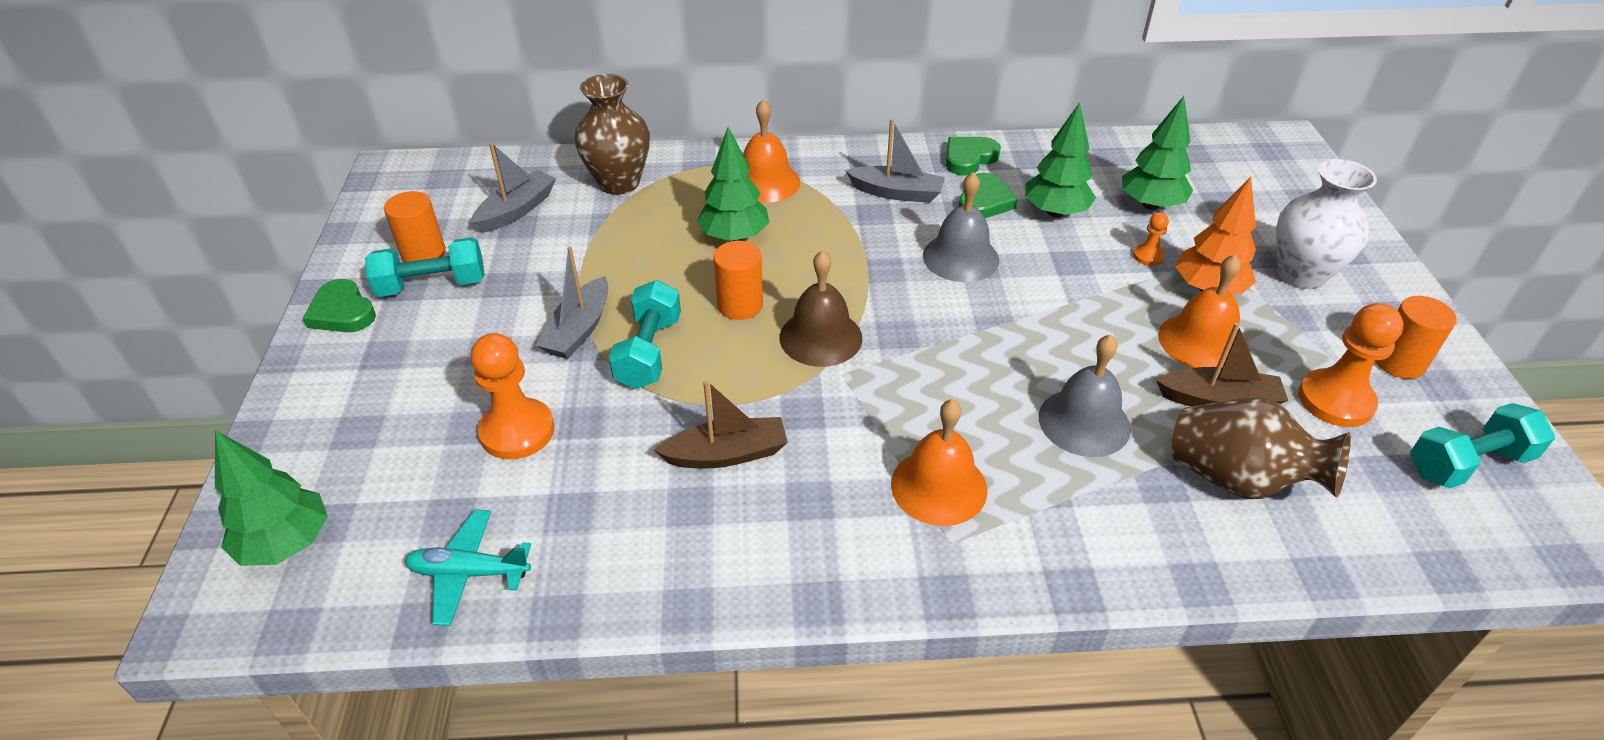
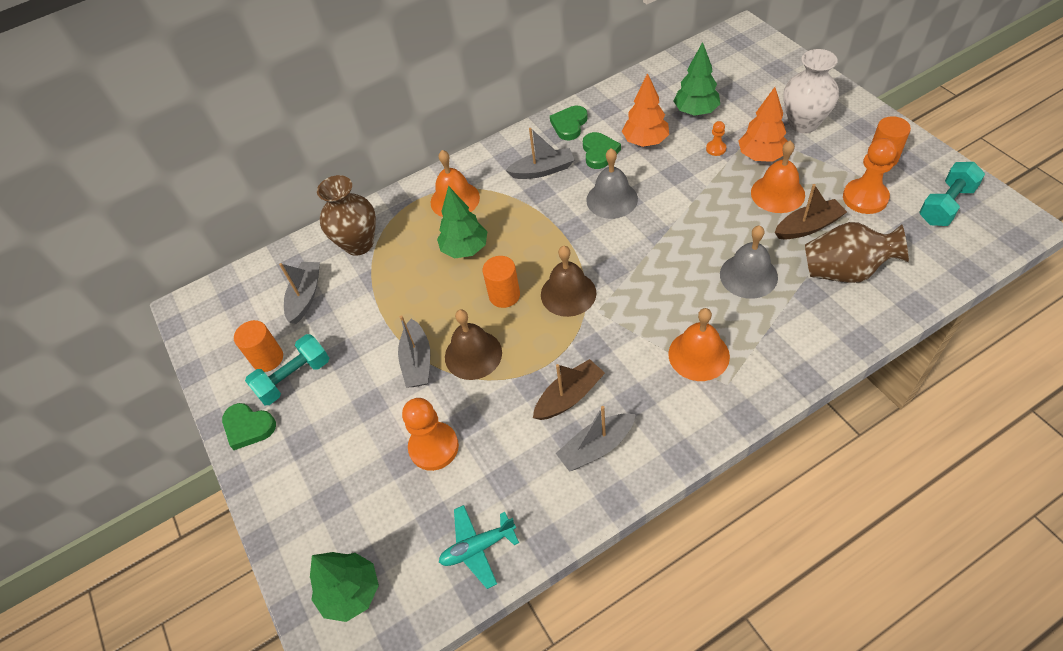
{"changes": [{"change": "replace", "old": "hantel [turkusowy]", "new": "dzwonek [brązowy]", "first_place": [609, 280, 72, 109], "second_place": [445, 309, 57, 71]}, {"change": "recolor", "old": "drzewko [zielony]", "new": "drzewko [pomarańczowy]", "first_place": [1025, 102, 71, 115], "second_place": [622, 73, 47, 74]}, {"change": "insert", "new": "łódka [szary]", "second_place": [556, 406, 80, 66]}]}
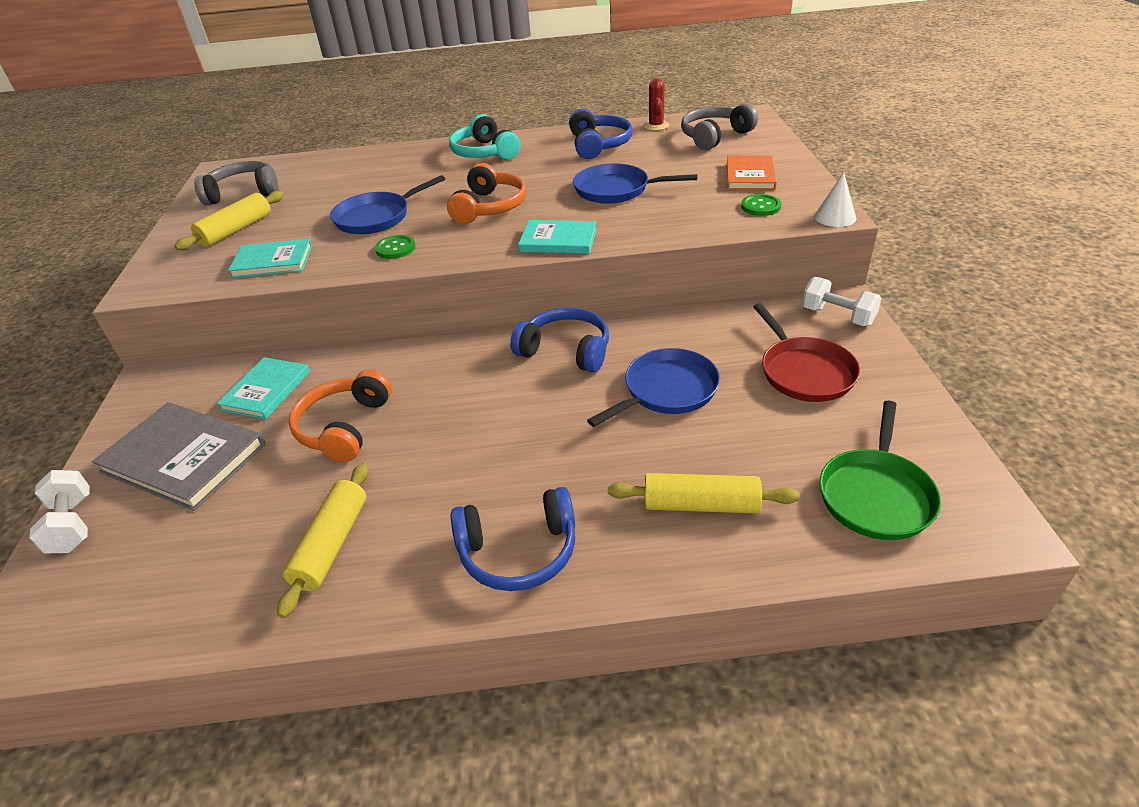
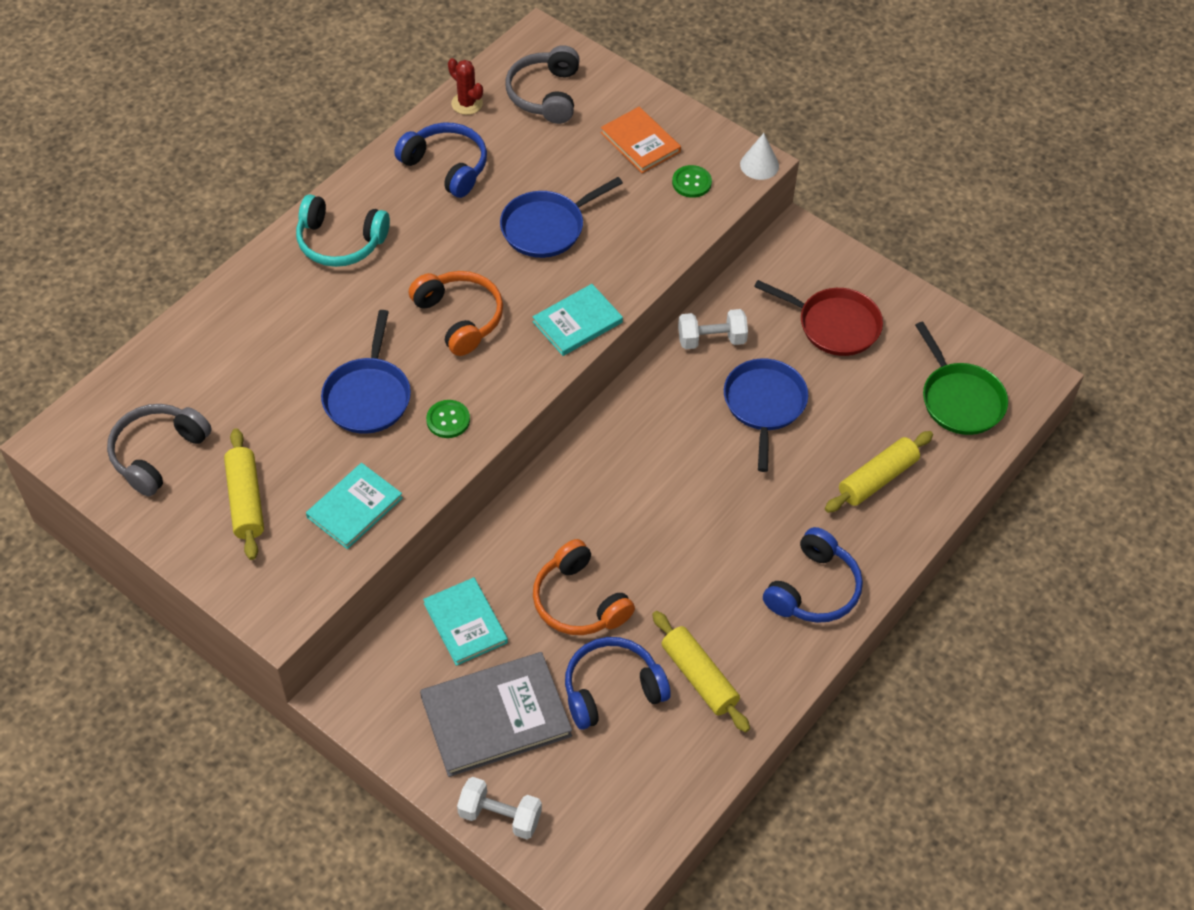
{"changes": [{"change": "move", "old": "słuchawki [niebieski]", "first_place": [510, 307, 99, 66], "second_place": [565, 637, 106, 93]}, {"change": "move", "old": "hantel [biały]", "first_place": [802, 277, 80, 49], "second_place": [678, 309, 70, 40]}]}
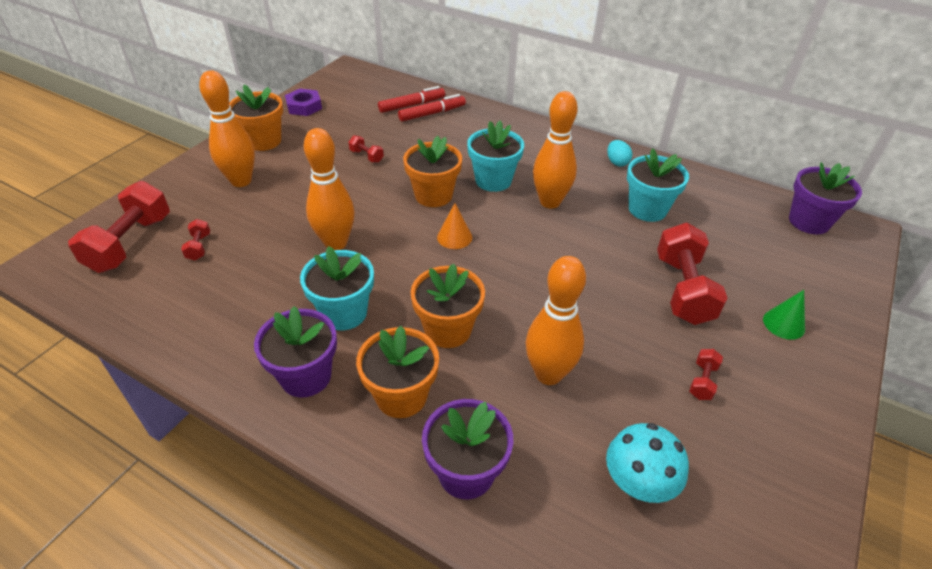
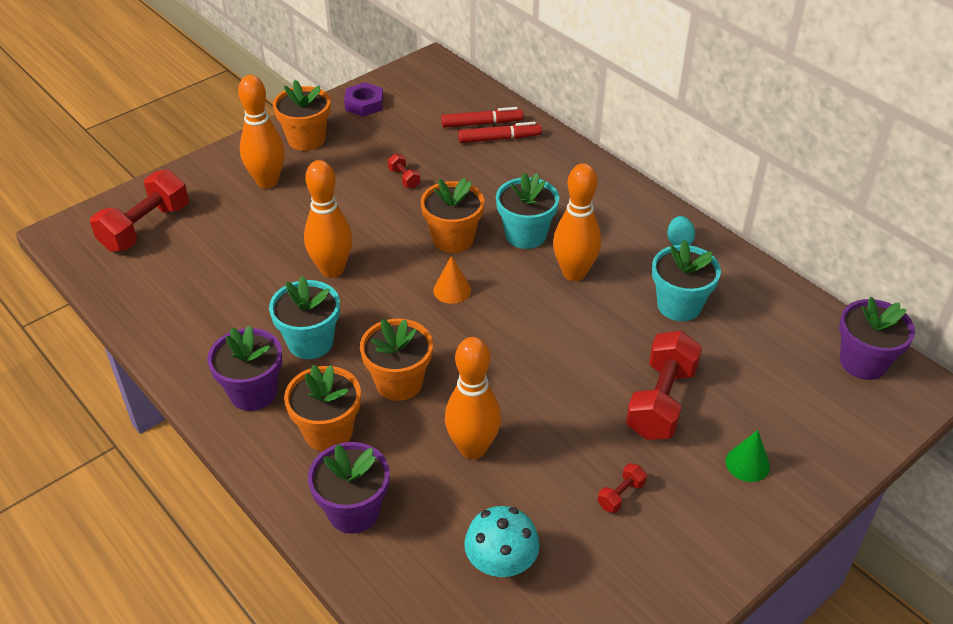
{"changes": [{"change": "delete", "old": "hantel [czerwony]", "first_place": [181, 219, 29, 42]}]}
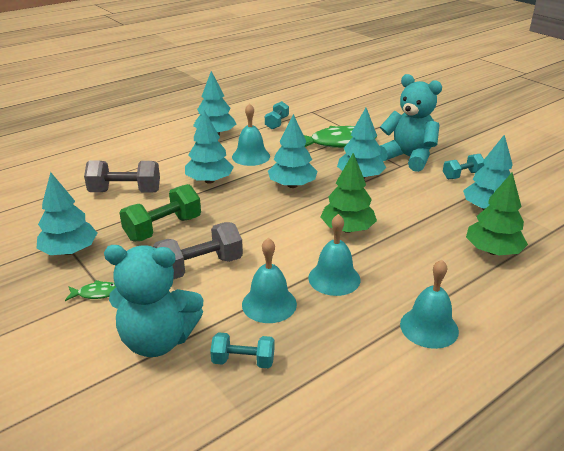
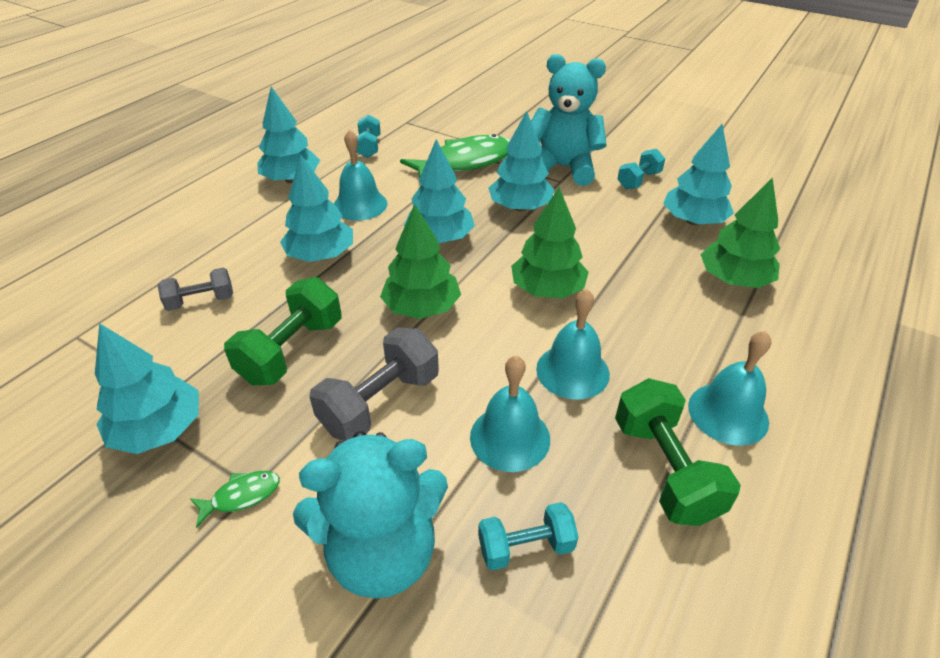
{"changes": [{"change": "resize", "old": "hantel [szary]", "first_place": [84, 161, 76, 31], "second_place": [157, 268, 76, 43], "factor": 0.61}, {"change": "insert", "new": "drzewko [zielony]", "second_place": [380, 204, 81, 115]}, {"change": "insert", "new": "hantel [zielony]", "second_place": [615, 378, 126, 148]}]}
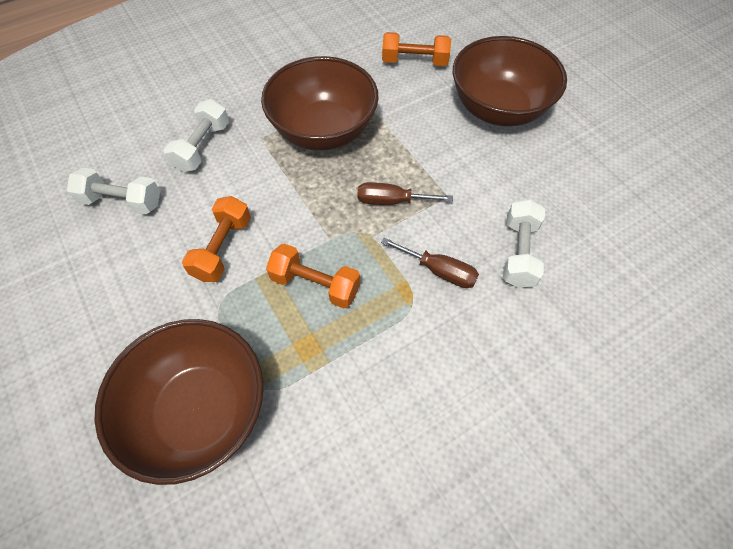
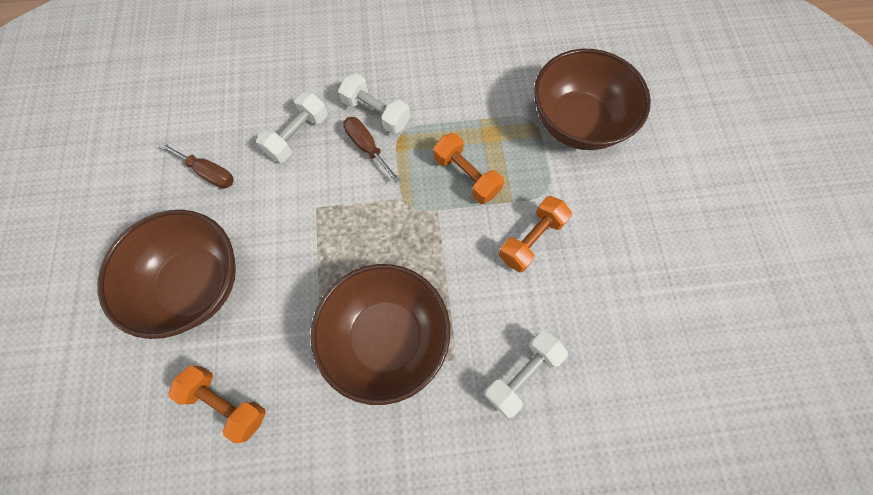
{"changes": [{"change": "move", "old": "hantel [biały]", "first_place": [67, 168, 93, 46], "second_place": [338, 73, 72, 61]}, {"change": "move", "old": "śrubokręt [brązowy]", "first_place": [358, 182, 95, 23], "second_place": [159, 142, 75, 47]}]}
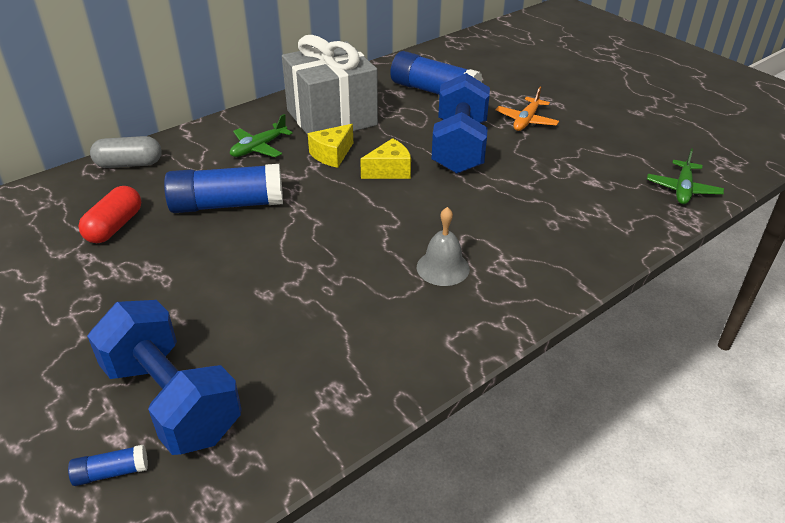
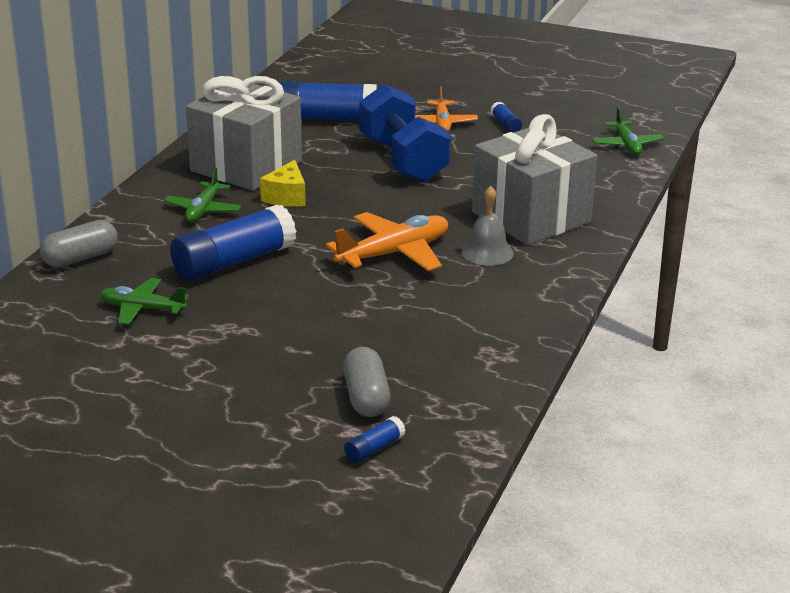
{"changes": [{"change": "replace", "old": "kapsułka [czerwony]", "new": "samolot [zielony]", "first_place": [78, 186, 63, 57], "second_place": [100, 278, 89, 47]}, {"change": "replace", "old": "hantel [niebieski]", "new": "kapsułka [szary]", "first_place": [87, 300, 155, 155], "second_place": [343, 347, 47, 70]}, {"change": "delete", "old": "ser [żółty]", "first_place": [360, 138, 51, 41]}, {"change": "insert", "new": "samolot [pomarańczowy]", "second_place": [326, 212, 122, 59]}, {"change": "insert", "new": "prezent [szary]", "second_place": [472, 114, 125, 131]}, {"change": "insert", "new": "klej w sztyfcie [niebieski]", "second_place": [490, 102, 32, 31]}]}
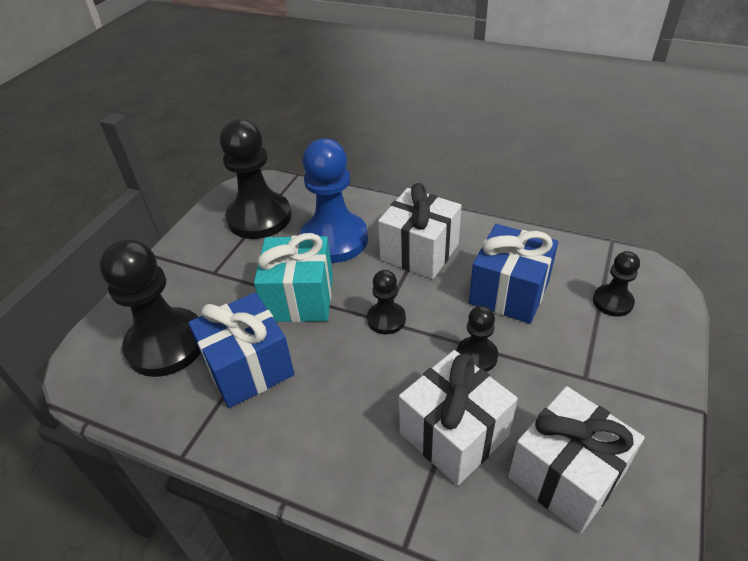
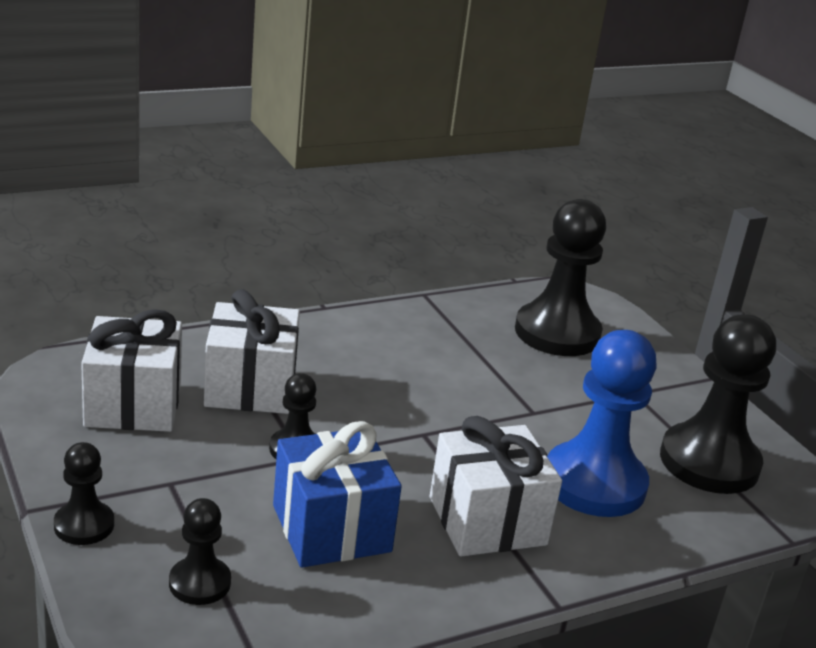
{"changes": [{"change": "delete", "old": "prezent [niebieski]", "first_place": [188, 292, 107, 116]}, {"change": "delete", "old": "prezent [turkusowy]", "first_place": [254, 233, 79, 89]}, {"change": "move", "old": "pionek [czarny]", "first_place": [367, 270, 39, 65], "second_place": [54, 442, 60, 103]}]}
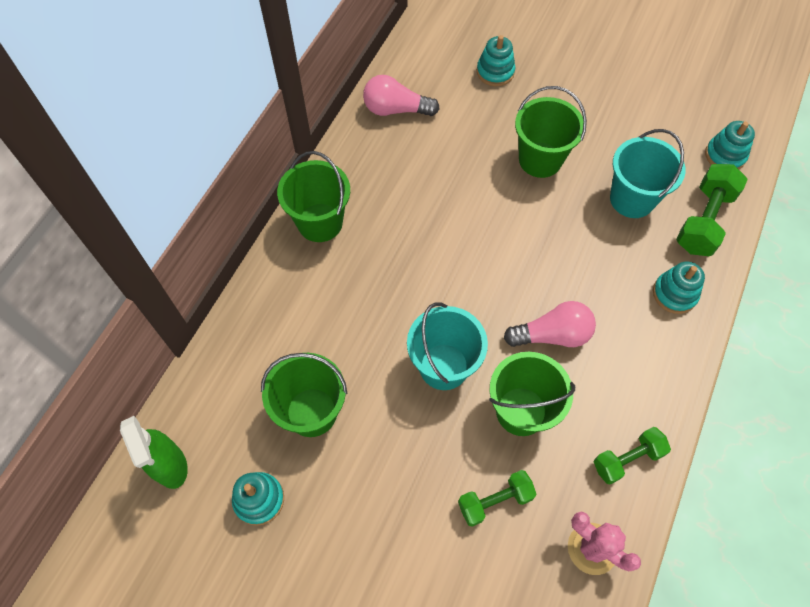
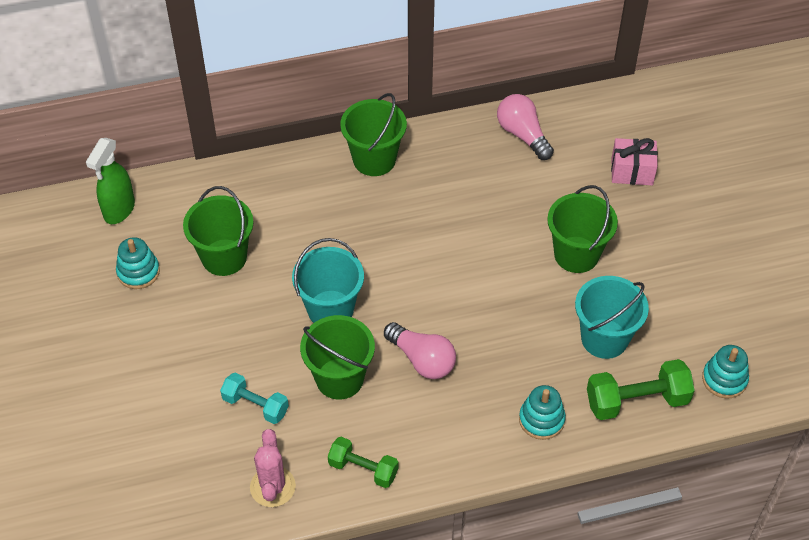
{"changes": [{"change": "recolor", "old": "hantel [zielony]", "new": "hantel [turkusowy]", "first_place": [458, 470, 79, 57], "second_place": [220, 373, 69, 51]}, {"change": "replace", "old": "zabawka nakładanka [turkusowy]", "new": "prezent [różowy]", "first_place": [477, 35, 39, 51], "second_place": [611, 138, 47, 47]}]}
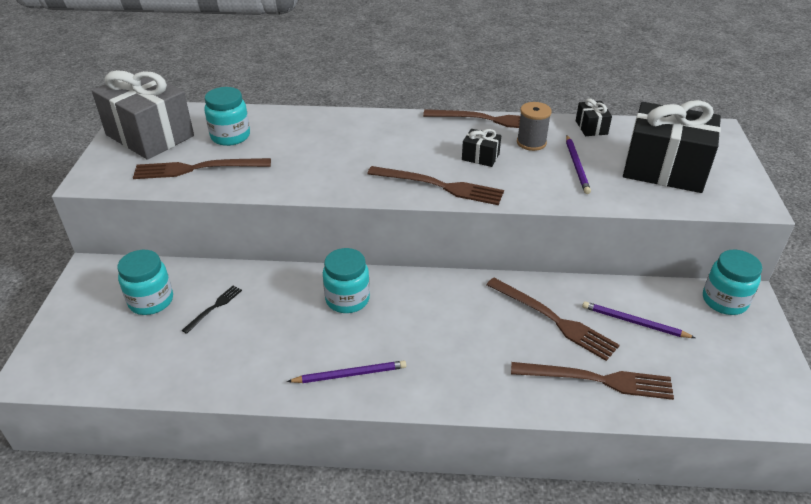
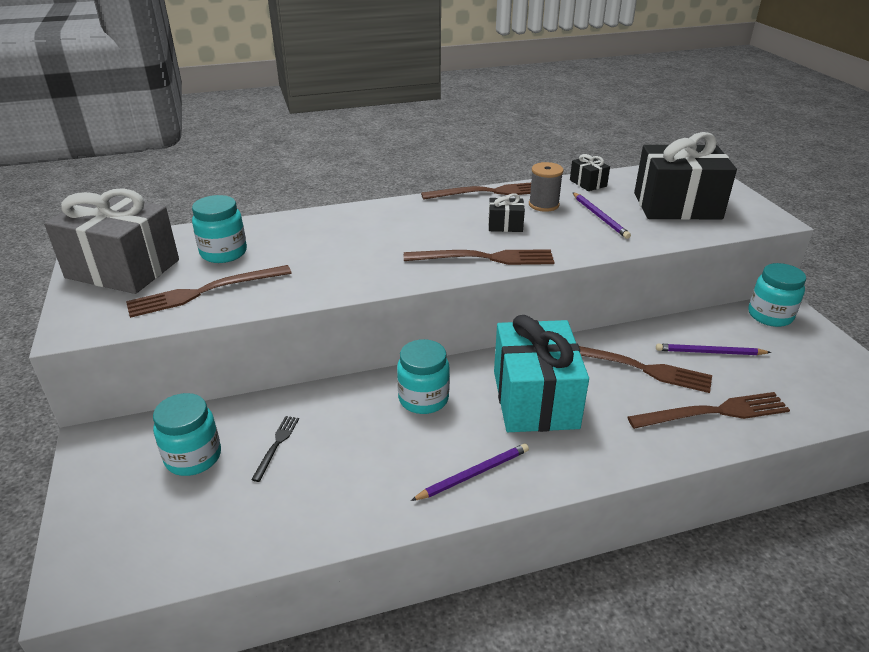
{"changes": [{"change": "insert", "new": "prezent [turkusowy]", "second_place": [494, 315, 95, 117]}]}
